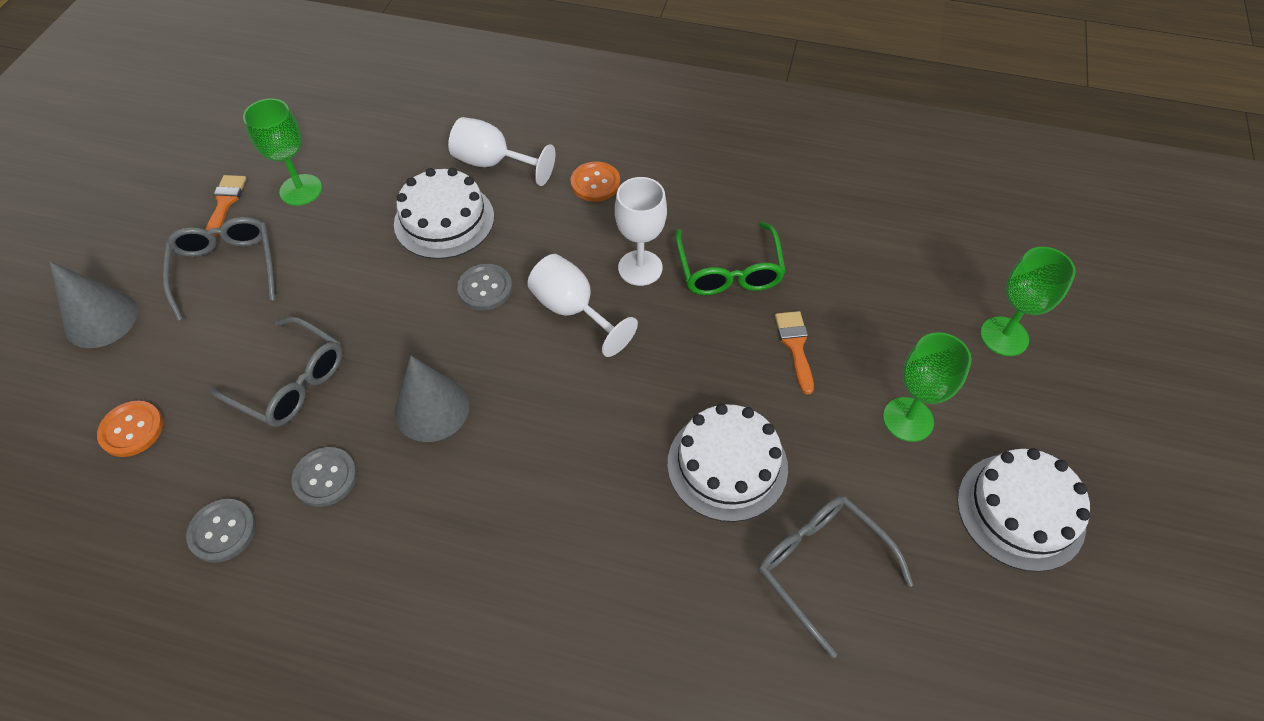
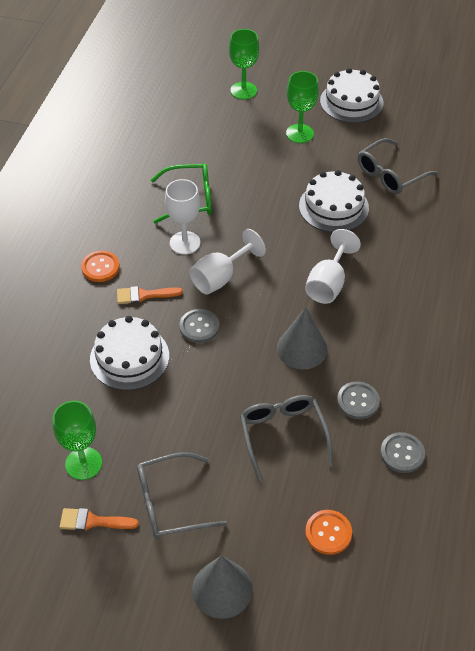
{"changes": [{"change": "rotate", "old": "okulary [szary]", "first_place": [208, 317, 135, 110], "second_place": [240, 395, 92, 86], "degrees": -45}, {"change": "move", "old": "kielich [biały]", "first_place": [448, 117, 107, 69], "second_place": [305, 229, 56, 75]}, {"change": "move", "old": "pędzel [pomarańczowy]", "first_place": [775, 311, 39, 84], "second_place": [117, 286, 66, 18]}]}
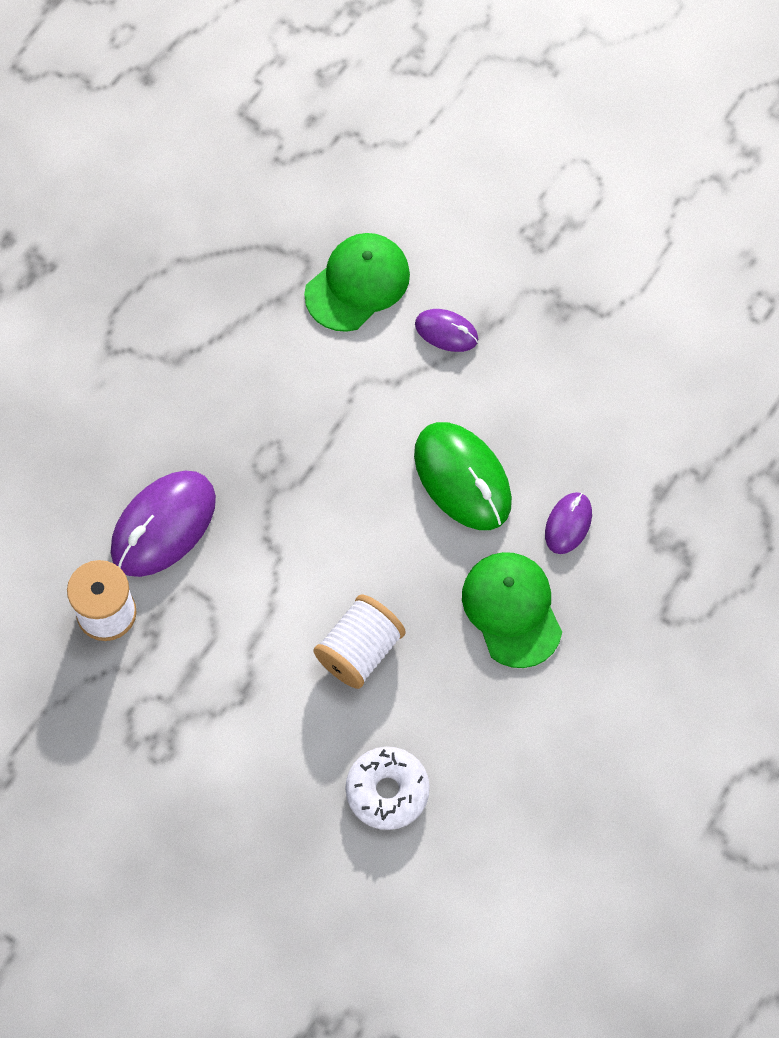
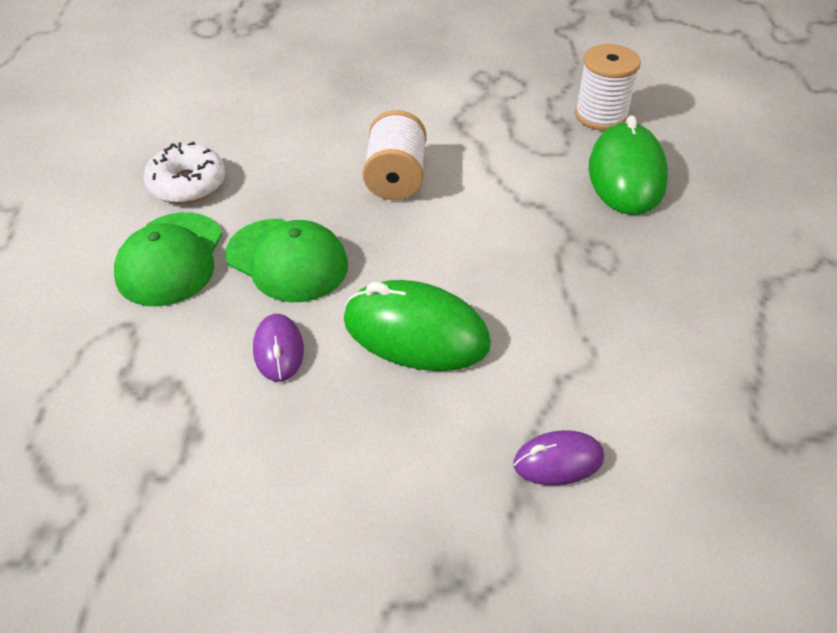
{"changes": [{"change": "recolor", "old": "myszka [fioletowy]", "new": "myszka [zielony]", "first_place": [111, 471, 105, 106], "second_place": [589, 115, 79, 100]}, {"change": "move", "old": "czapka [zielony]", "first_place": [304, 233, 106, 99], "second_place": [114, 212, 108, 94]}, {"change": "move", "old": "donut [biały]", "first_place": [345, 747, 85, 83], "second_place": [144, 142, 82, 62]}]}
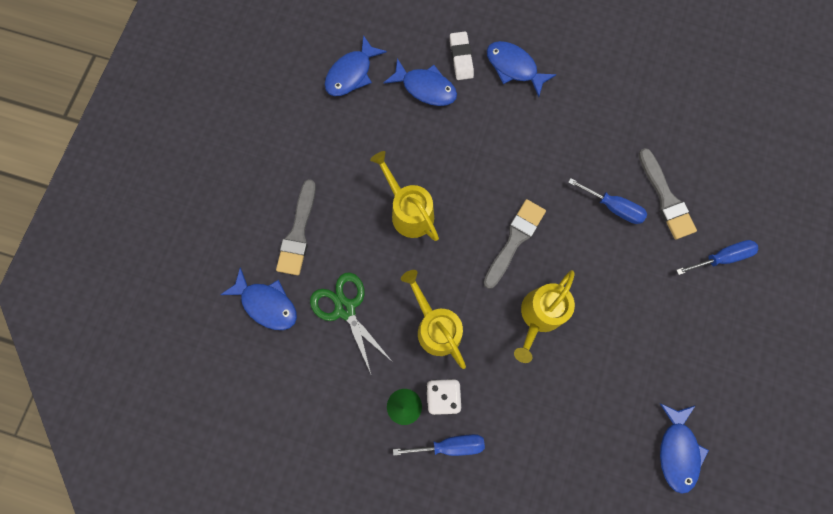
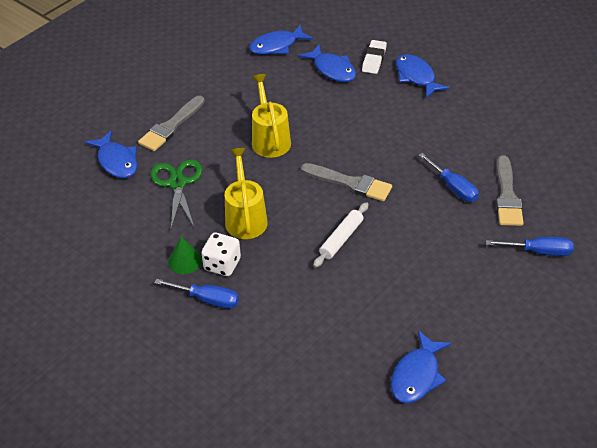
{"changes": [{"change": "rotate", "old": "pędzel [szary]", "first_place": [483, 199, 63, 90], "second_place": [301, 163, 91, 38], "degrees": 60}, {"change": "replace", "old": "konewka [żółty]", "new": "wałek do ciasta [biały]", "first_place": [514, 270, 61, 93], "second_place": [313, 202, 55, 66]}]}
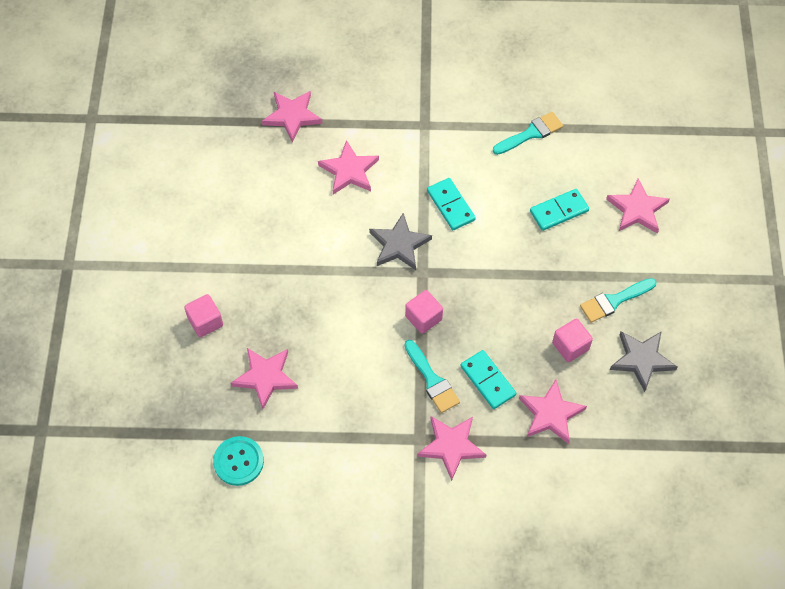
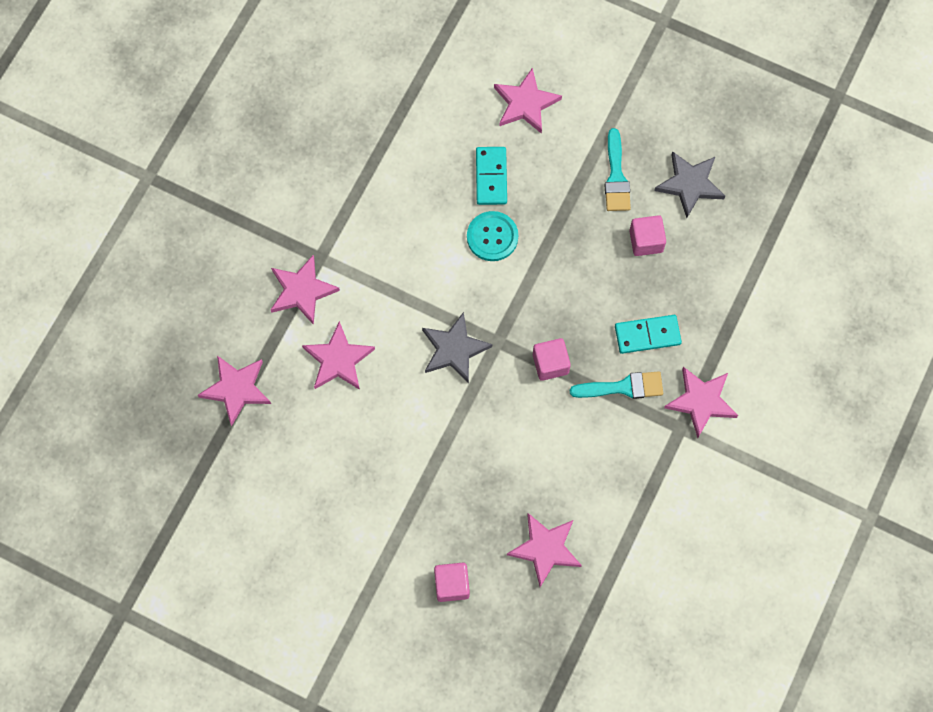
{"changes": [{"change": "move", "old": "guzik [turkusowy]", "first_place": [213, 436, 51, 50], "second_place": [467, 211, 51, 50]}, {"change": "delete", "old": "kostka domina [turkusowy]", "first_place": [427, 178, 49, 52]}, {"change": "delete", "old": "pędzel [turkusowy]", "first_place": [493, 112, 70, 43]}, {"change": "move", "old": "gwiazda [różowy]", "first_place": [519, 379, 68, 65], "second_place": [271, 255, 69, 70]}]}
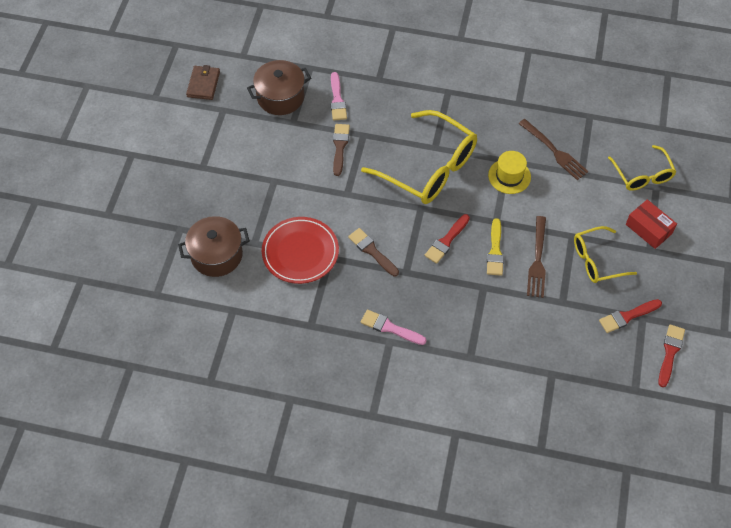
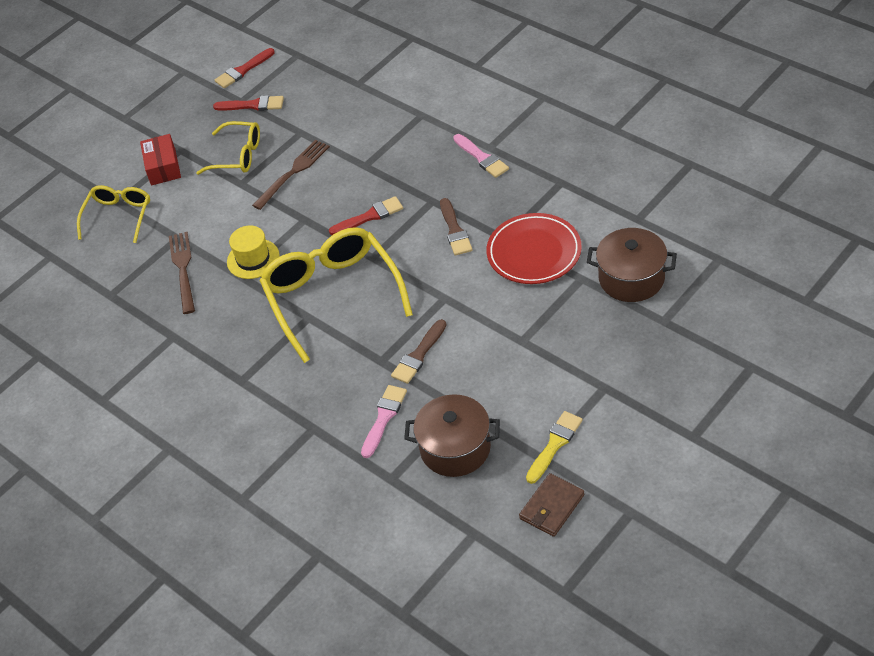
{"changes": [{"change": "move", "old": "pędzel [żółty]", "first_place": [487, 218, 17, 58], "second_place": [526, 411, 57, 73]}]}
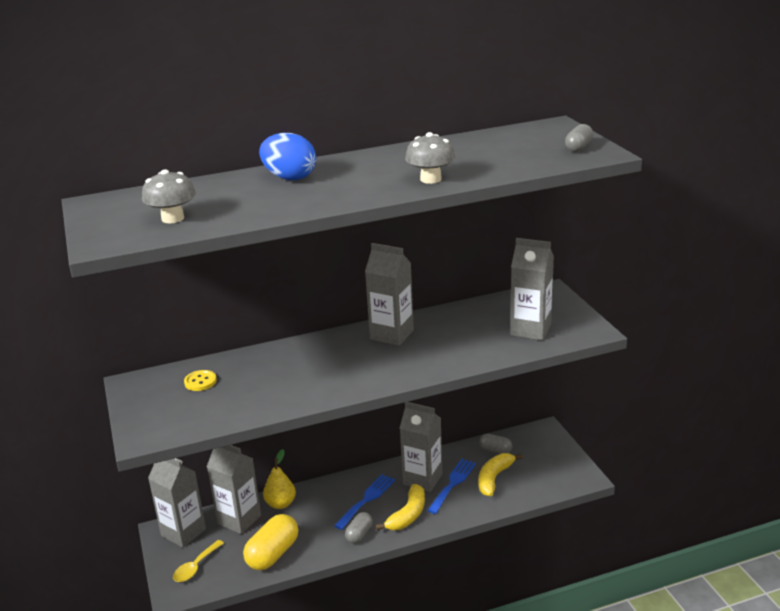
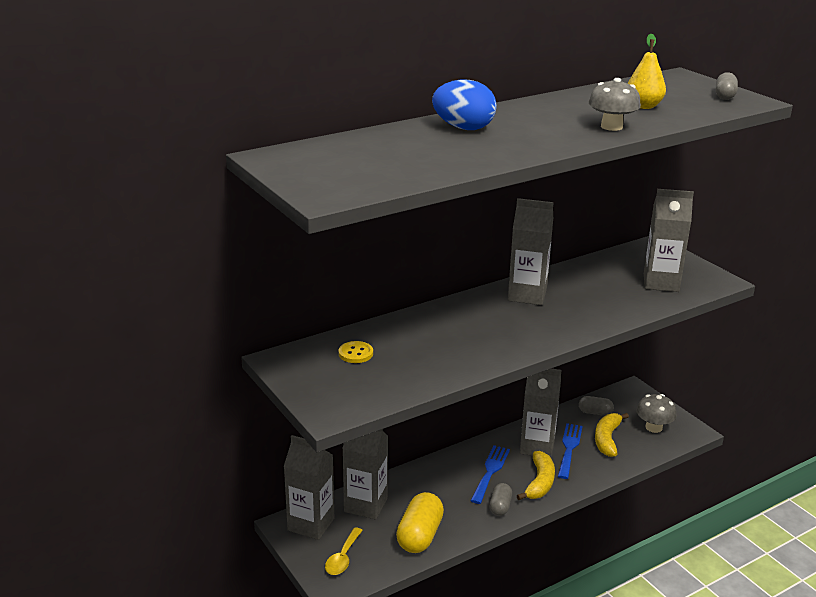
{"changes": [{"change": "move", "old": "grzyb [szary]", "first_place": [142, 169, 54, 54], "second_place": [636, 394, 41, 39]}, {"change": "move", "old": "gruszka [żółty]", "first_place": [263, 449, 33, 60], "second_place": [628, 34, 38, 75]}]}
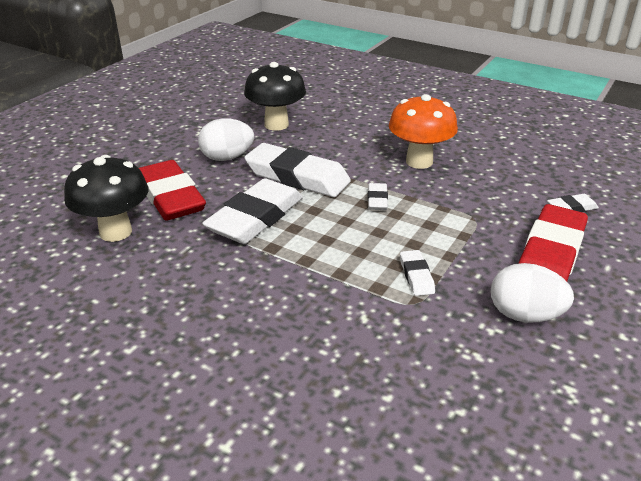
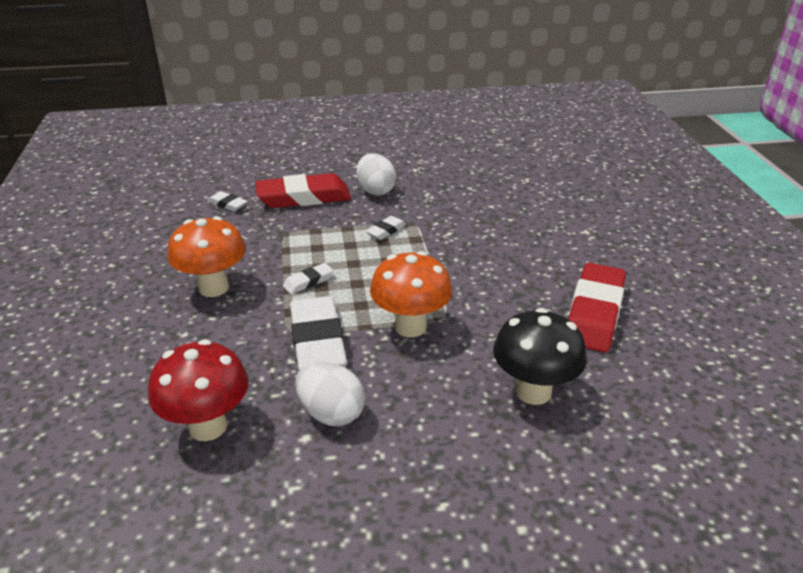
{"changes": [{"change": "move", "old": "gumka do mazania [czerwony]", "first_place": [139, 160, 67, 61], "second_place": [568, 263, 58, 89]}, {"change": "replace", "old": "gumka do mazania [biały]", "new": "grzyb [pomarańczowy]", "first_place": [202, 178, 101, 66], "second_place": [370, 251, 82, 86]}, {"change": "recolor", "old": "grzyb [czarny]", "new": "grzyb [czerwony]", "first_place": [244, 62, 62, 69], "second_place": [148, 339, 100, 102]}]}
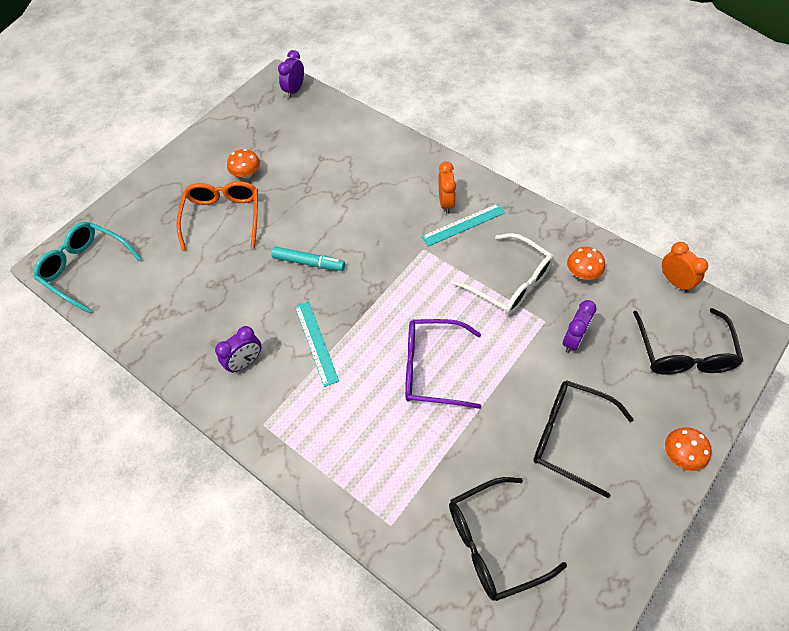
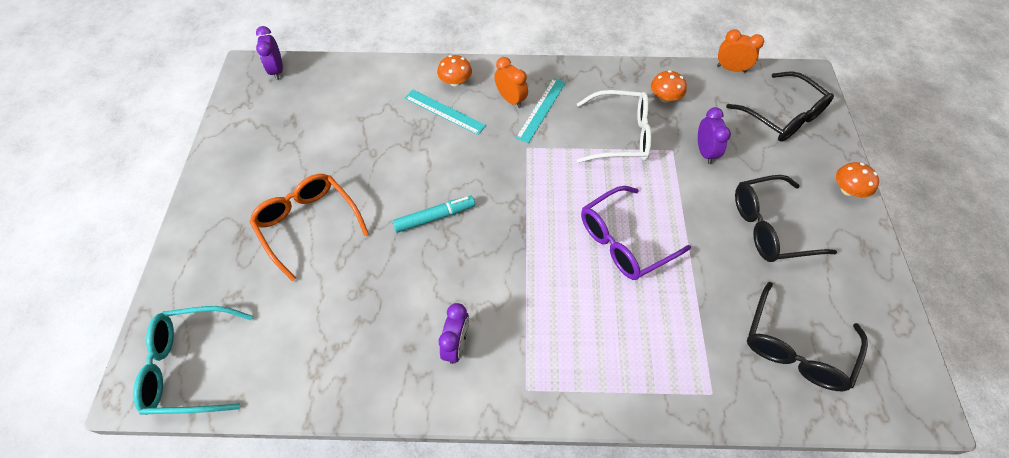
{"changes": [{"change": "move", "old": "grzyb [pomarańczowy]", "first_place": [227, 149, 33, 30], "second_place": [437, 55, 35, 31]}, {"change": "move", "old": "linijka [turkusowy]", "first_place": [295, 302, 44, 85], "second_place": [405, 90, 81, 45]}]}
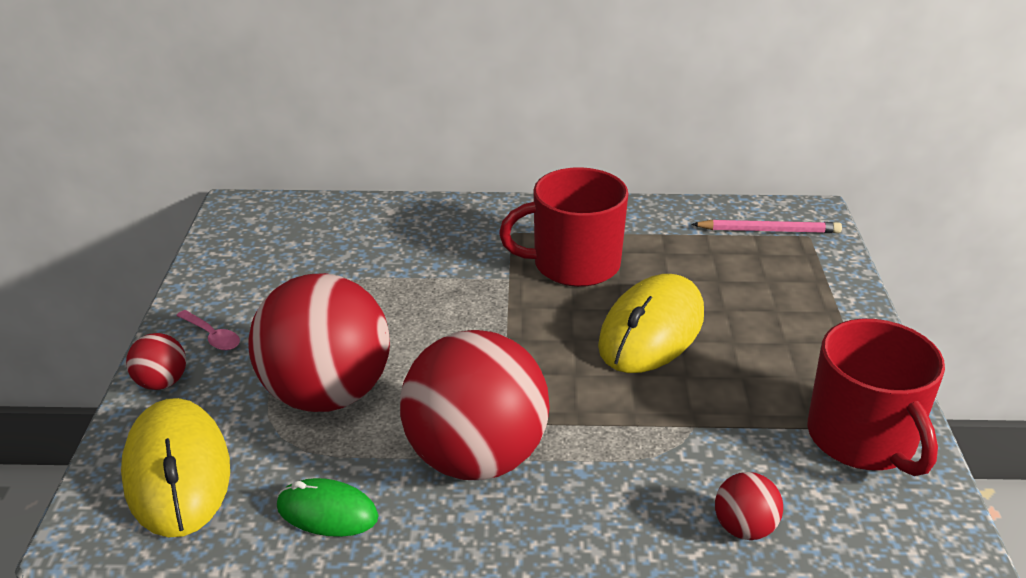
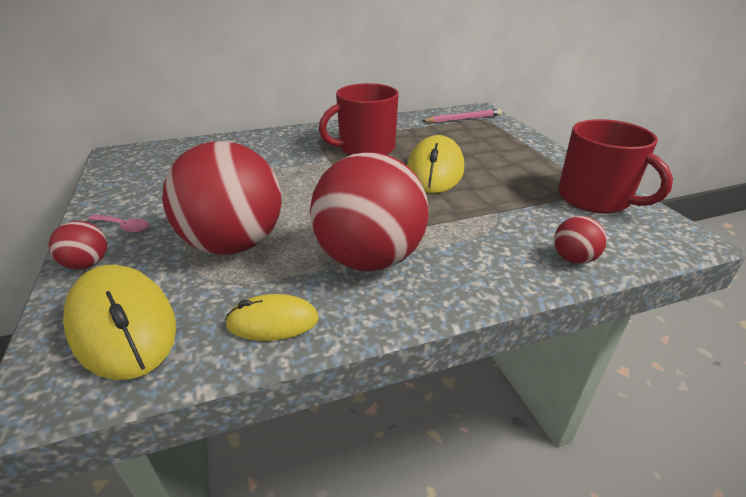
{"changes": [{"change": "recolor", "old": "myszka [zielony]", "new": "myszka [żółty]", "first_place": [277, 478, 102, 59], "second_place": [225, 294, 94, 47]}]}
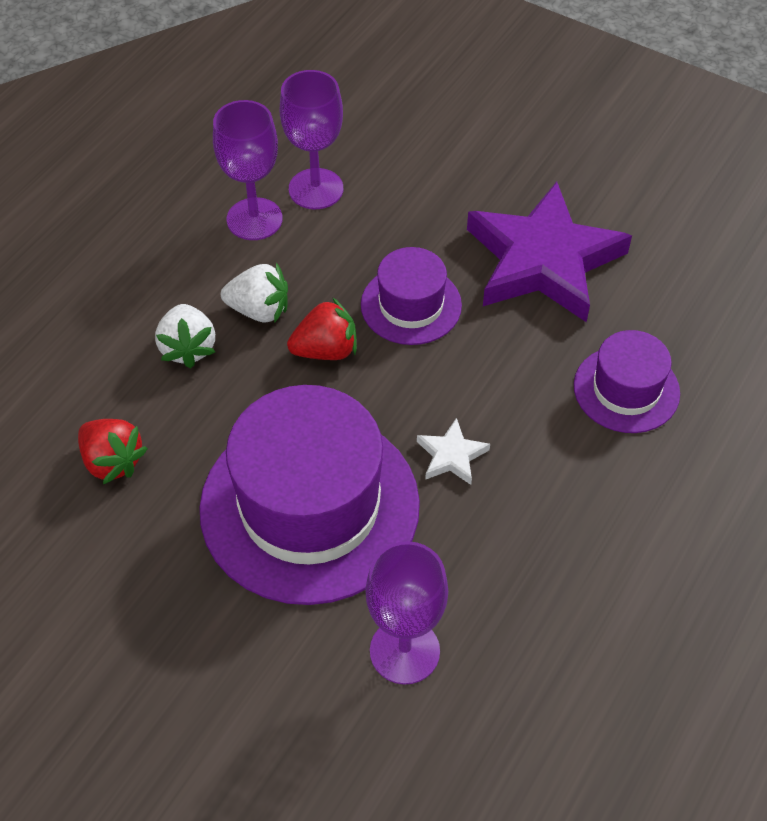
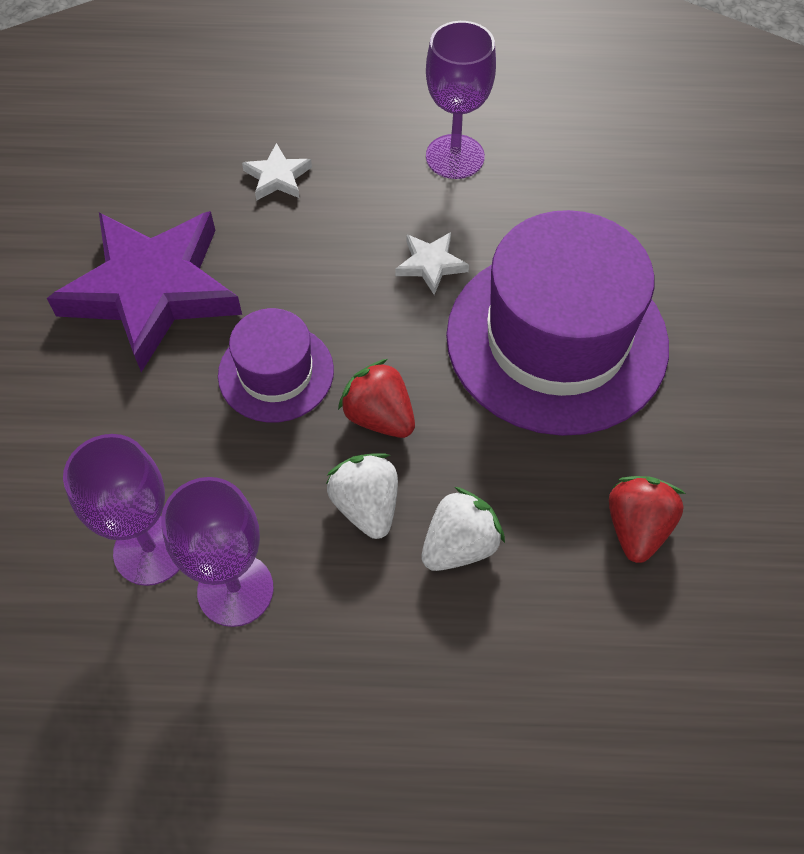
{"changes": [{"change": "move", "old": "kielich [fioletowy]", "first_place": [366, 541, 82, 143], "second_place": [426, 21, 70, 158]}, {"change": "replace", "old": "kapelusz [fioletowy]", "new": "gwiazda [biały]", "first_place": [574, 330, 106, 103], "second_place": [242, 143, 70, 58]}]}
